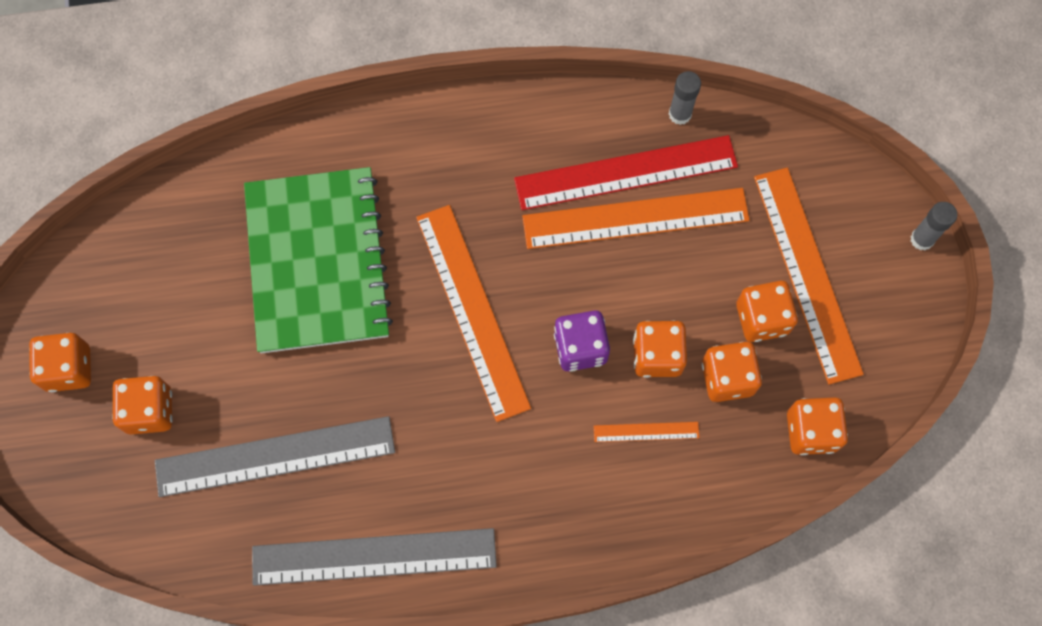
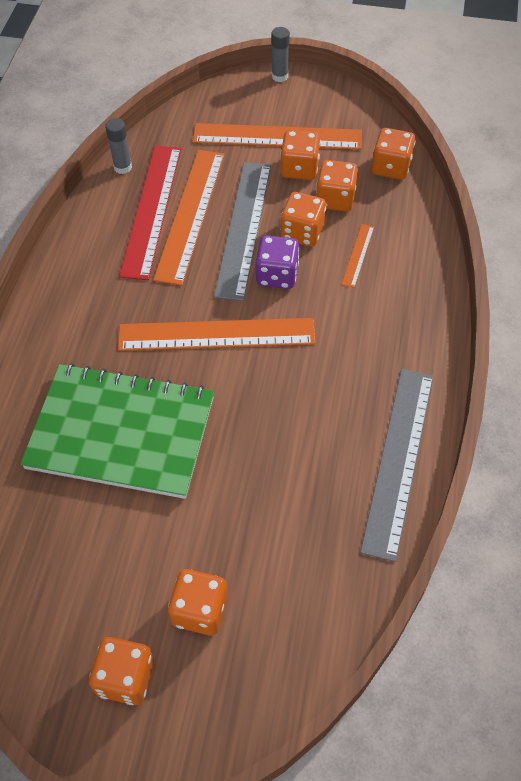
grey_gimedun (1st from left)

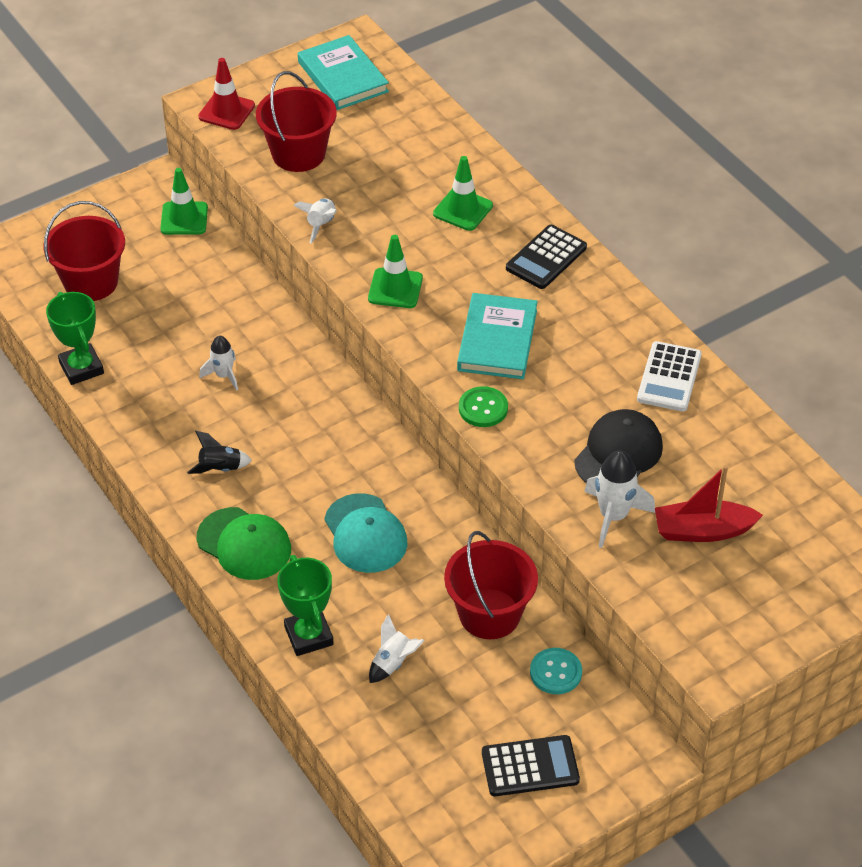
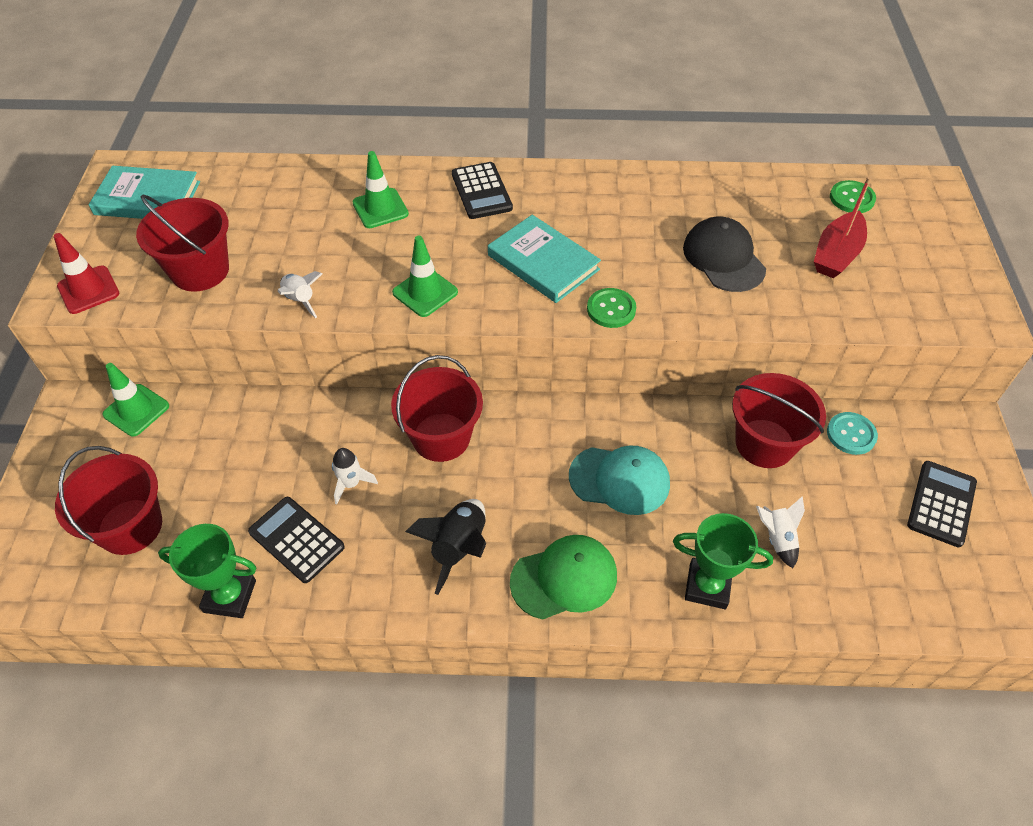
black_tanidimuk
white_tanidimuk (4th from left in the first image)
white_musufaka
black_musufaka (1st from left)
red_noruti (3rd from left)
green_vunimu (2nd from left)

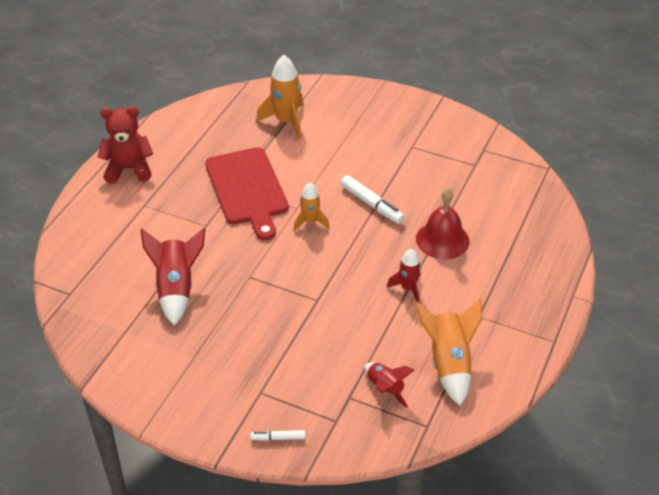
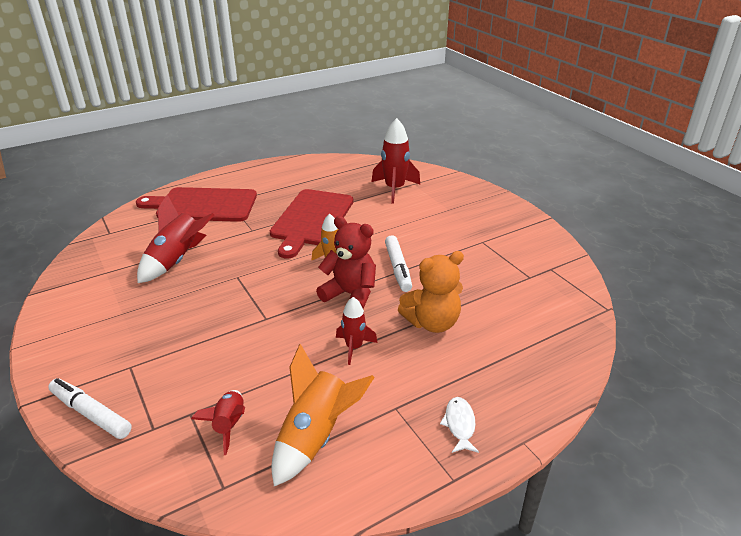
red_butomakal
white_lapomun (1st from left)
red_tanidimuk (4th from left)
orange_butomakal
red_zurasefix (1st from left)
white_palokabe

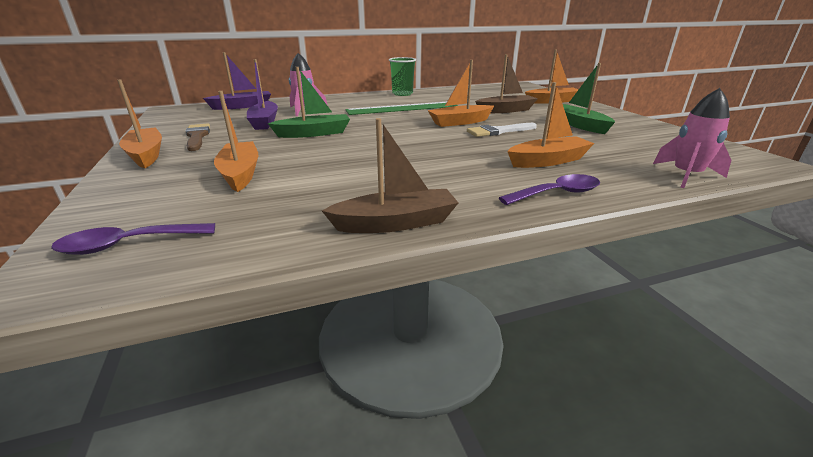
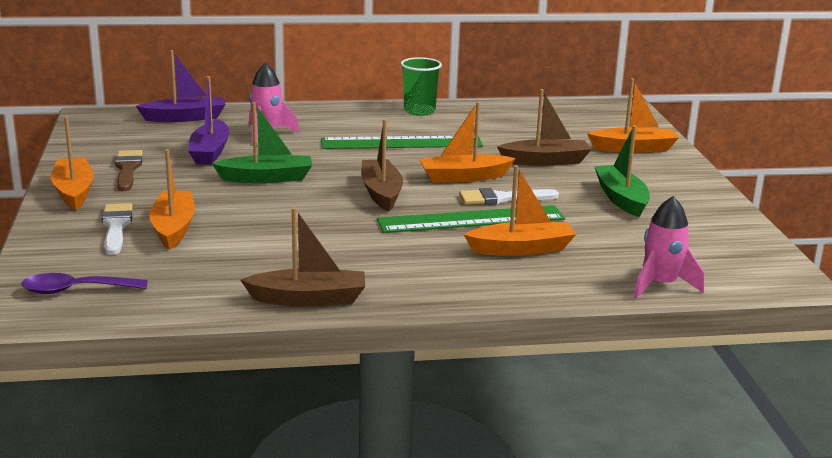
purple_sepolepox (2nd from left in the first image)
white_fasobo (1st from left)
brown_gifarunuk (2nd from left)
green_gimedun (2nd from left)

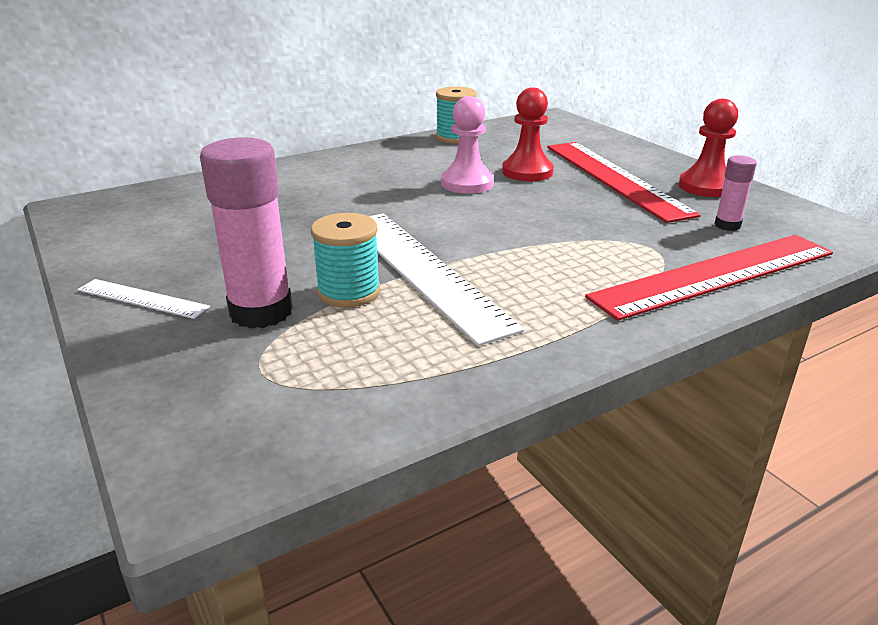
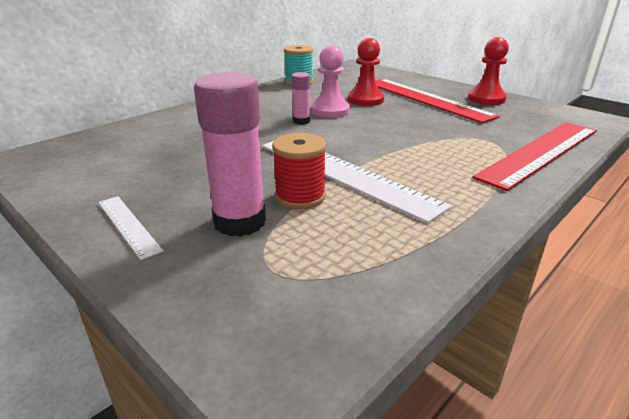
white_gimedun (1st from left)
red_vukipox
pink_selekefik (2nd from left)

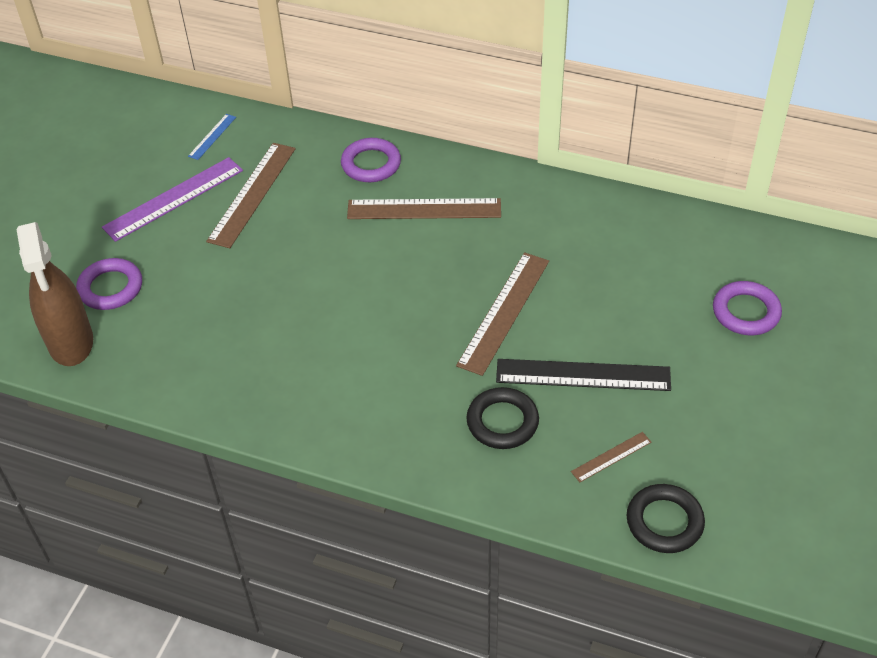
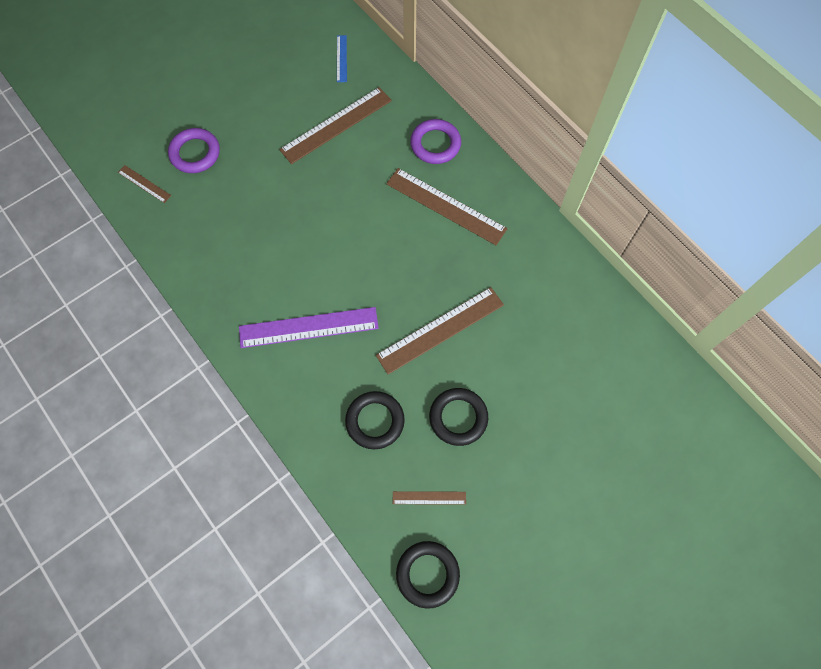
brown_gimedun (1st from left)
purple_gimedun
blue_gimedun
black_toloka (3rd from left)
purple_toloka (3rd from left in the first image)

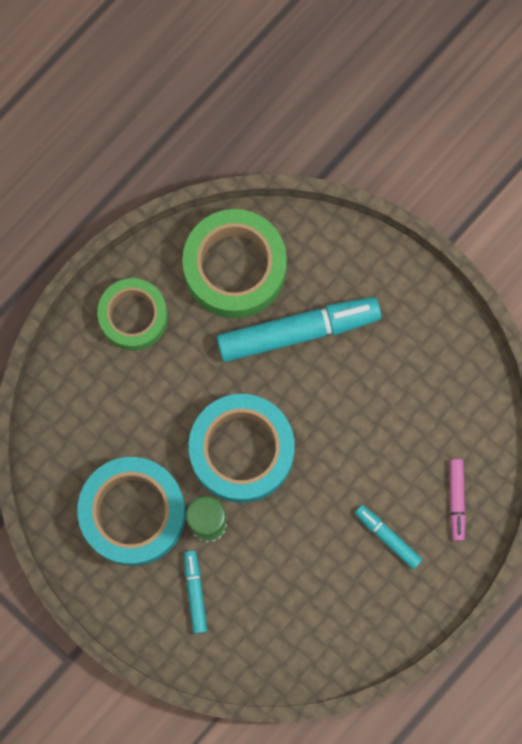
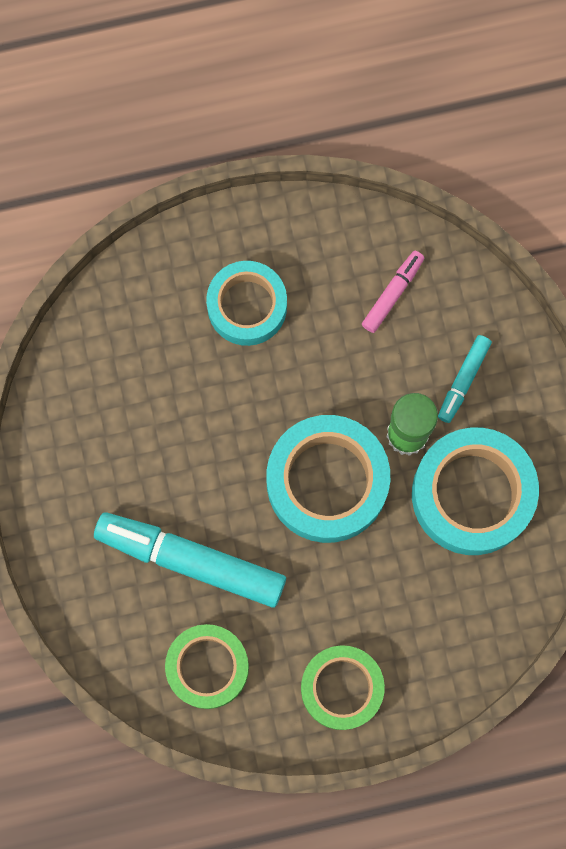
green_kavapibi (1st from left)
turquoise_kavapibi (1st from left)
pink_lapomun

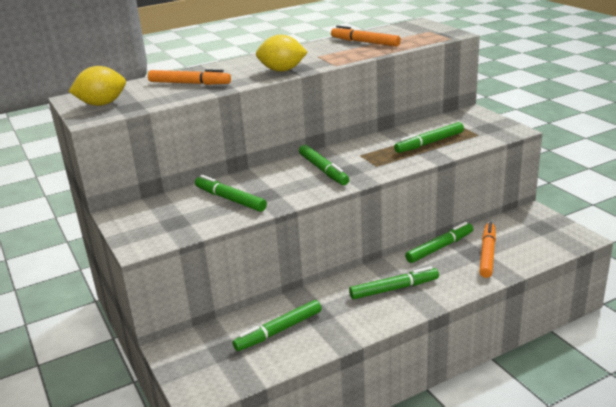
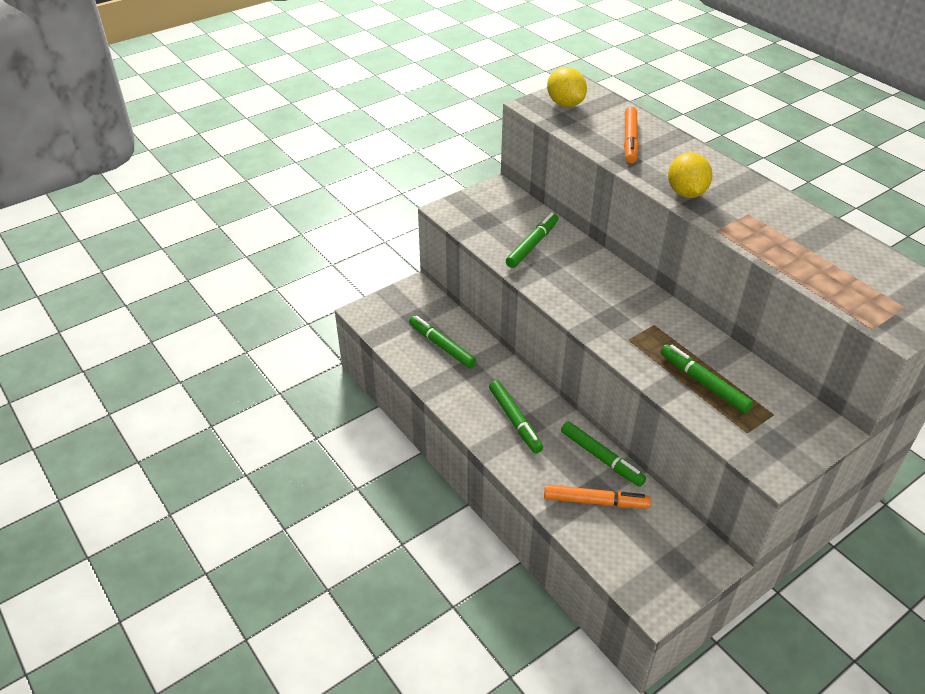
green_lapomun (3rd from left in the first image)
orange_lapomun (2nd from left in the first image)

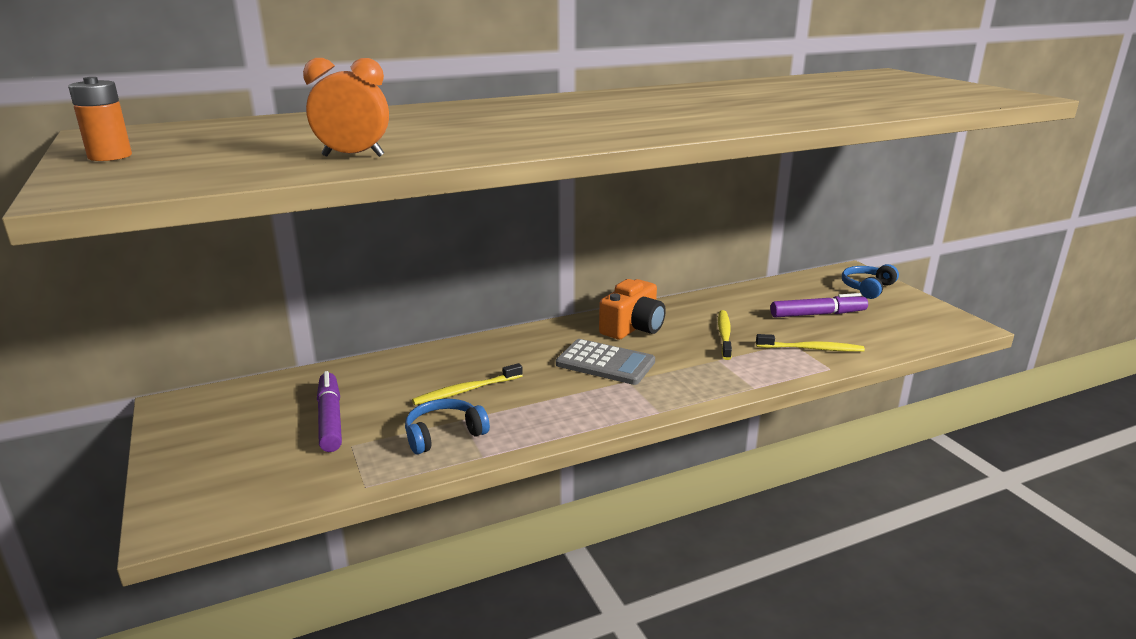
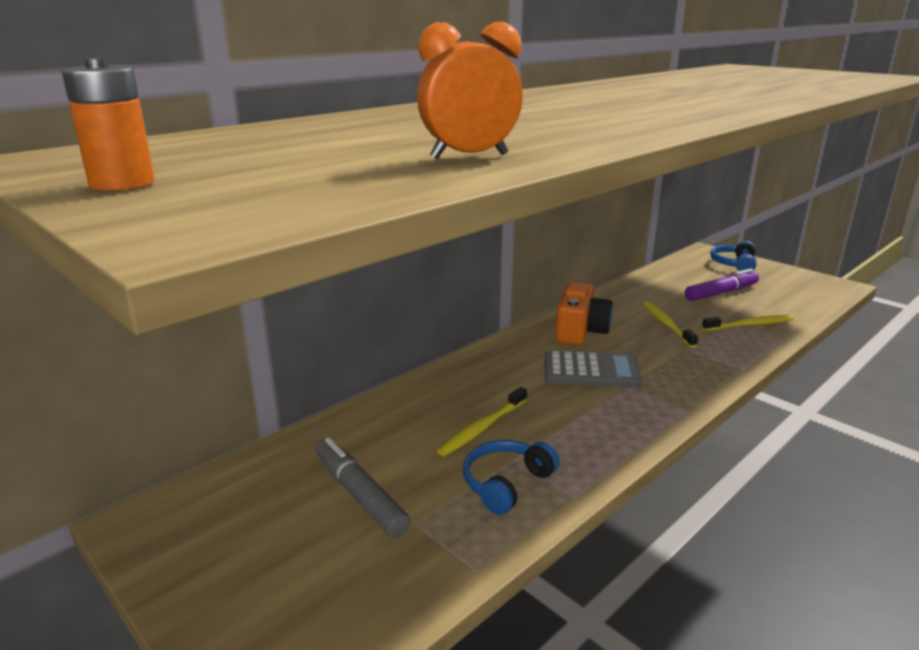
grey_lapomun

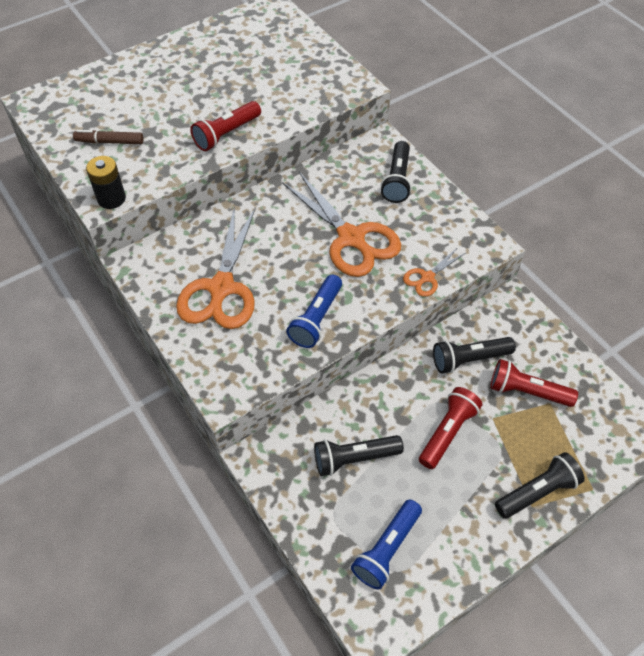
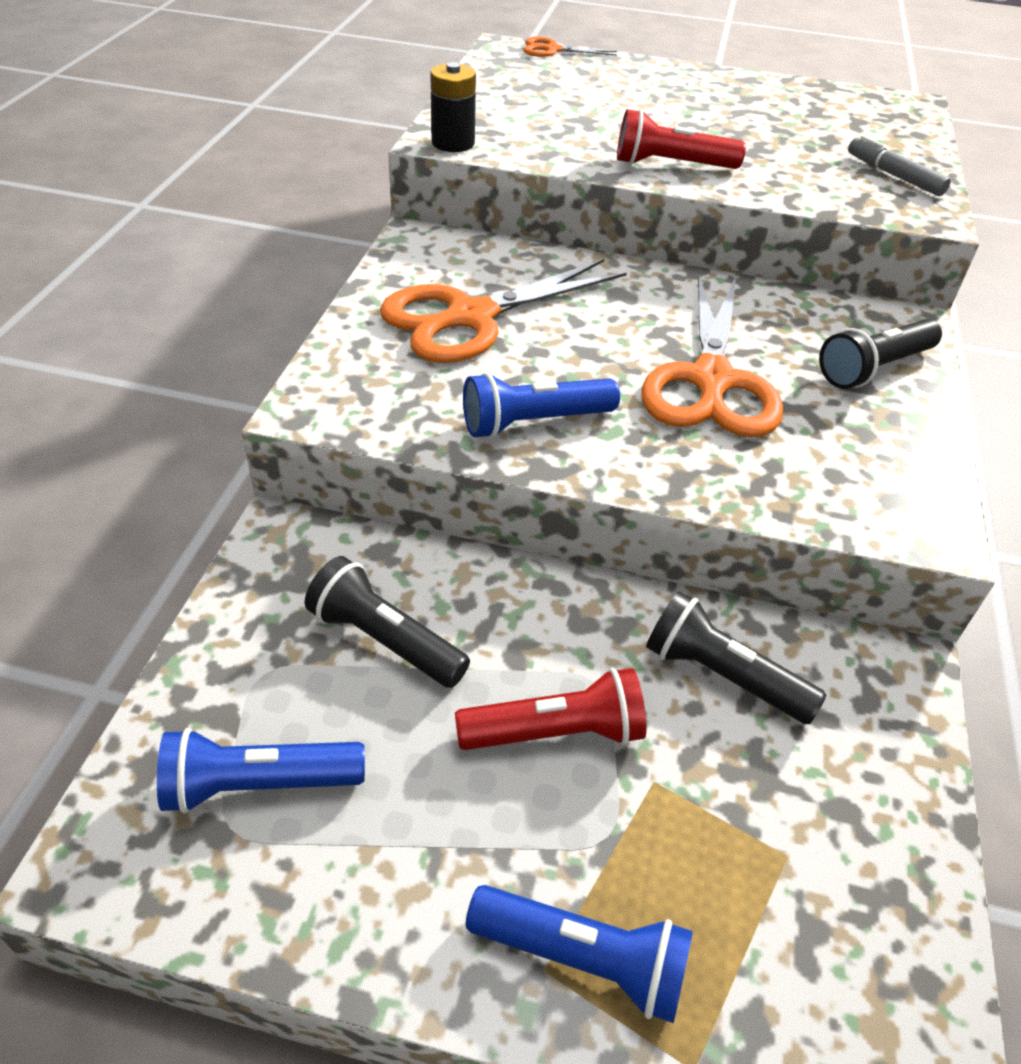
brown_lapomun
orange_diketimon (2nd from left)
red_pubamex (3rd from left in the first image)
blue_pubamex (3rd from left)
grey_lapomun

